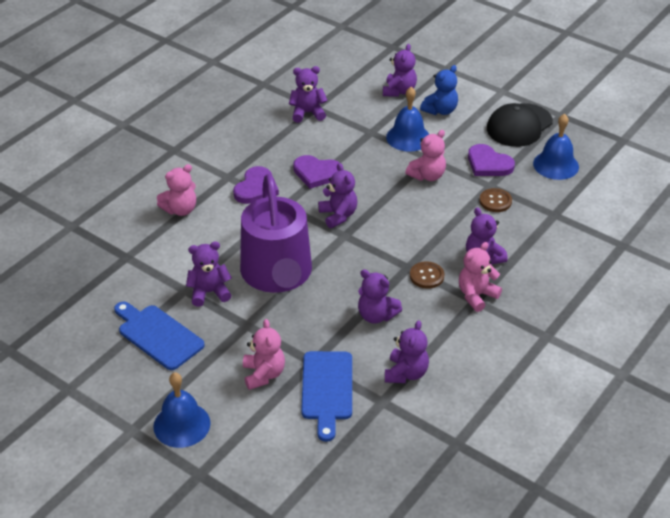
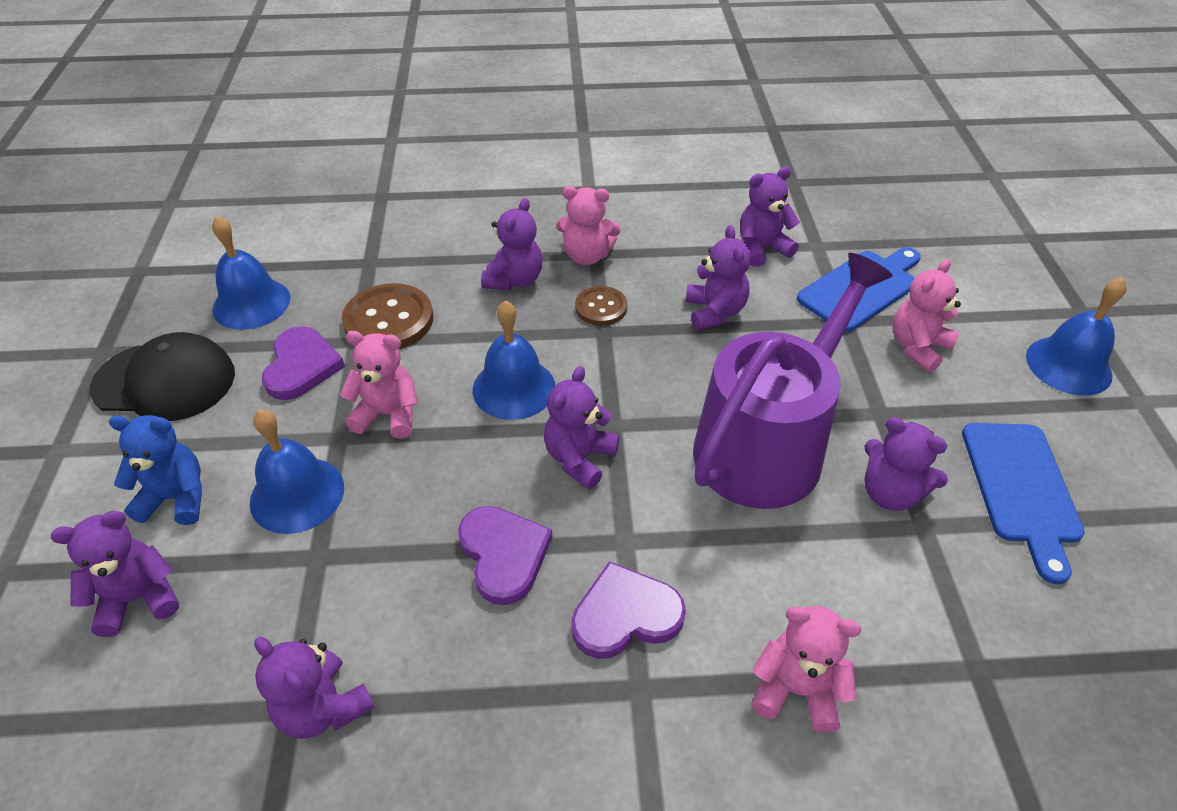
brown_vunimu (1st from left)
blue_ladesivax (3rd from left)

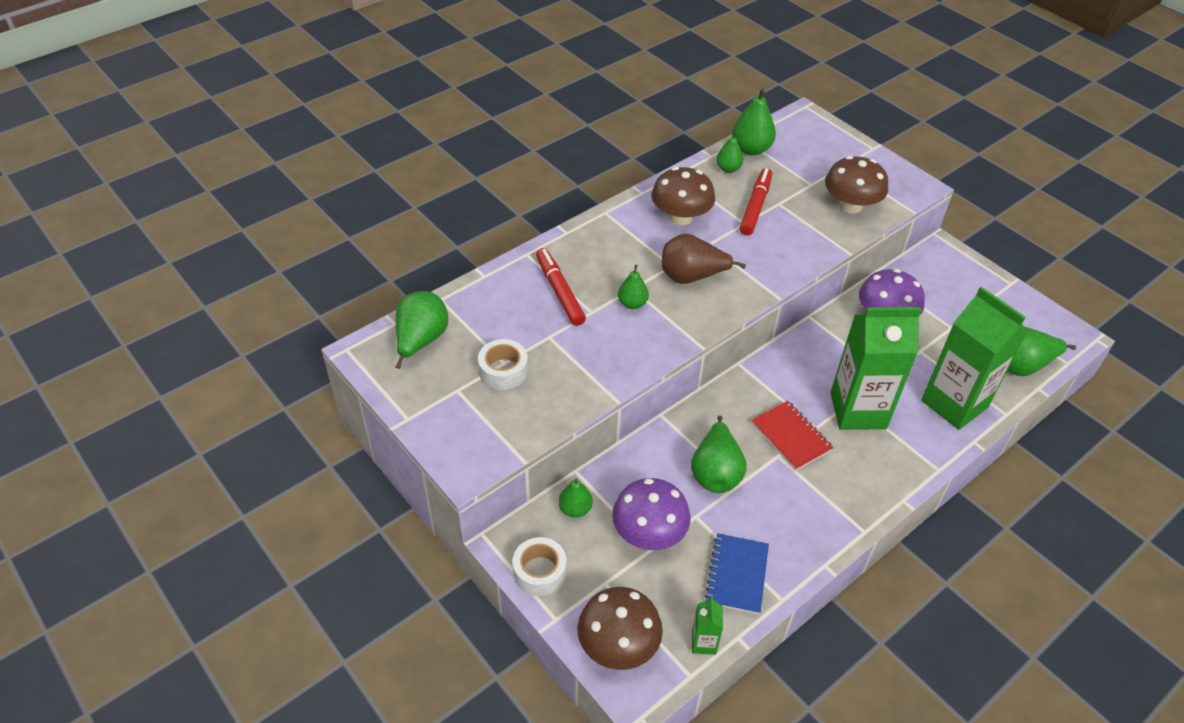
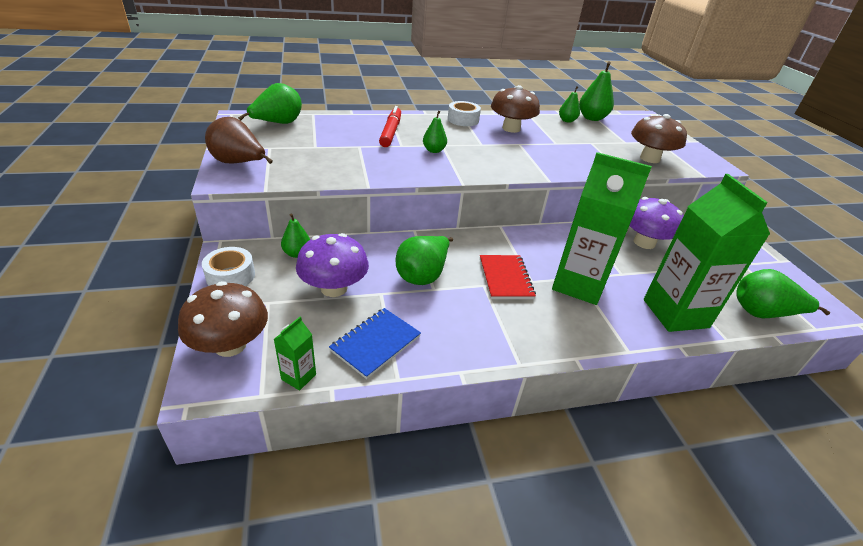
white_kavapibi (2nd from left)
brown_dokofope
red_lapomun (2nd from left in the first image)

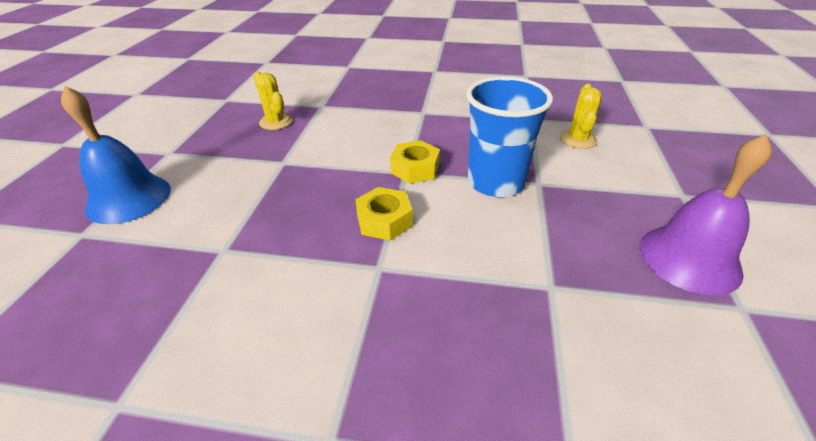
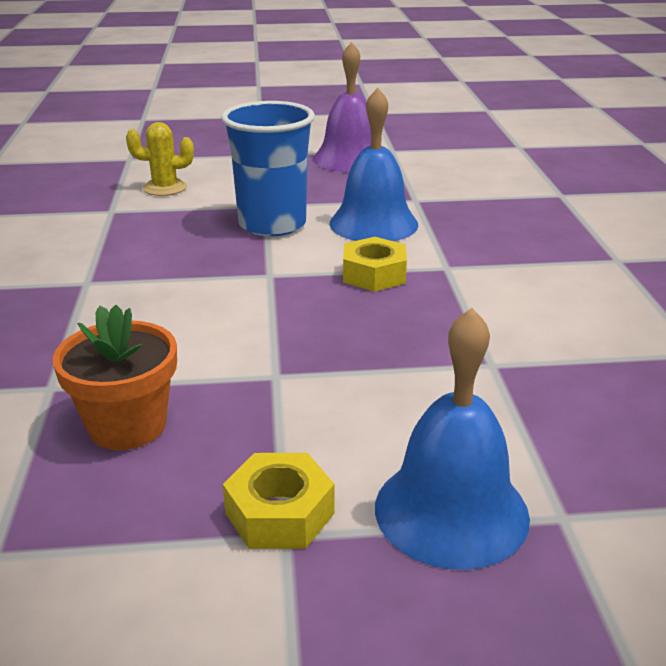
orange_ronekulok
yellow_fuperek (1st from left)
blue_ladesivax (1st from left)

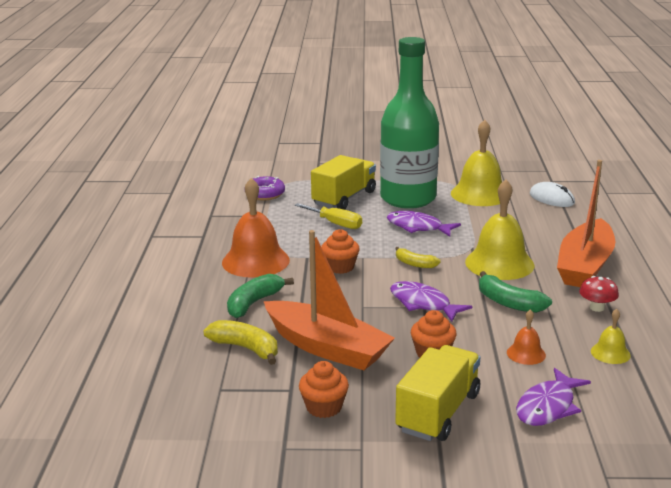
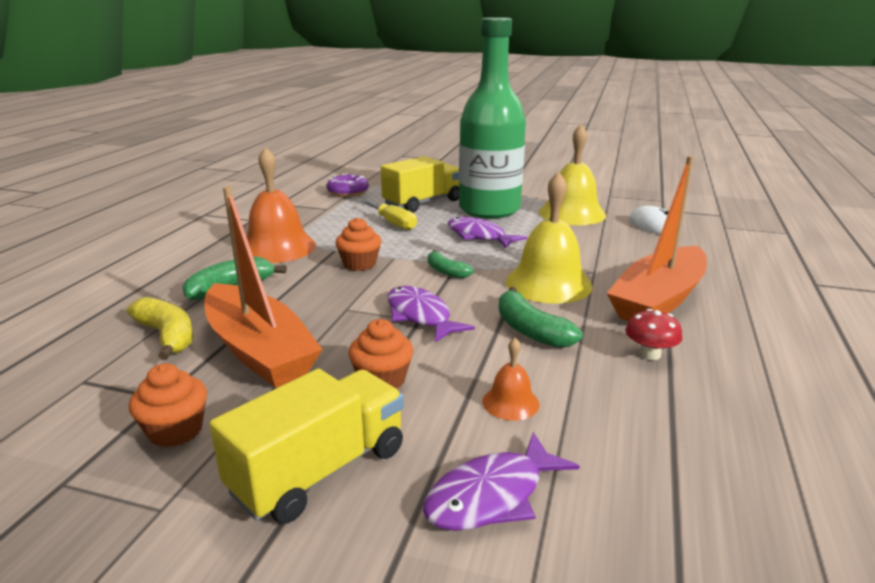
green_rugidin (2nd from left)
yellow_ladesivax (3rd from left in the first image)

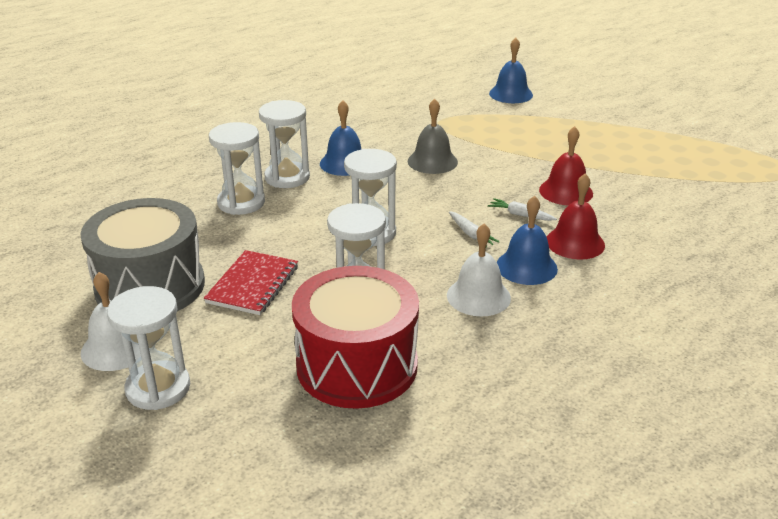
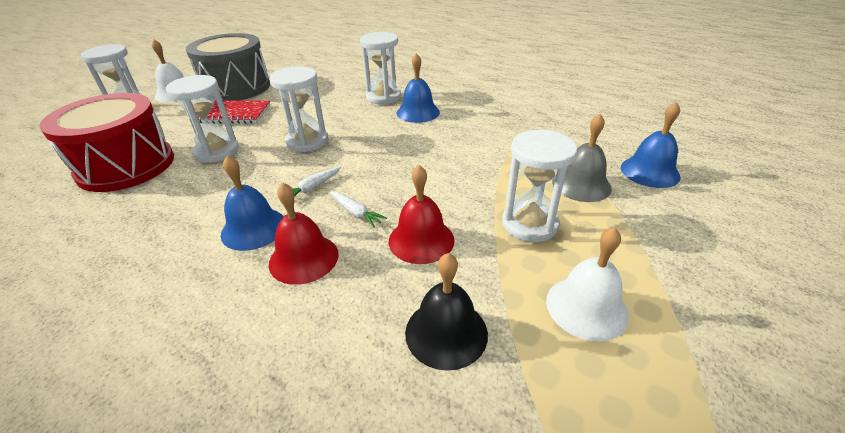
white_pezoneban (5th from left)
grey_ladesivax
white_ladesivax (2nd from left)
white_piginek (2nd from left)
black_ladesivax

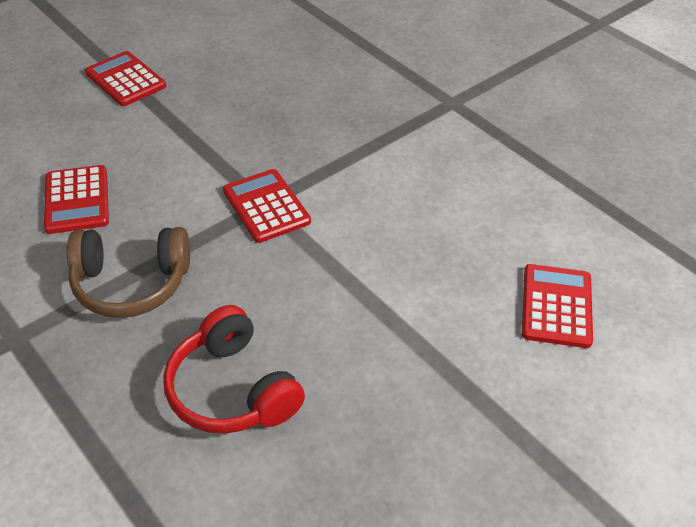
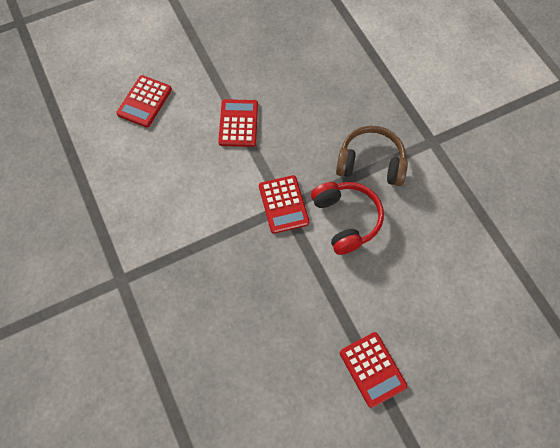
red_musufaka (2nd from left)
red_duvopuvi

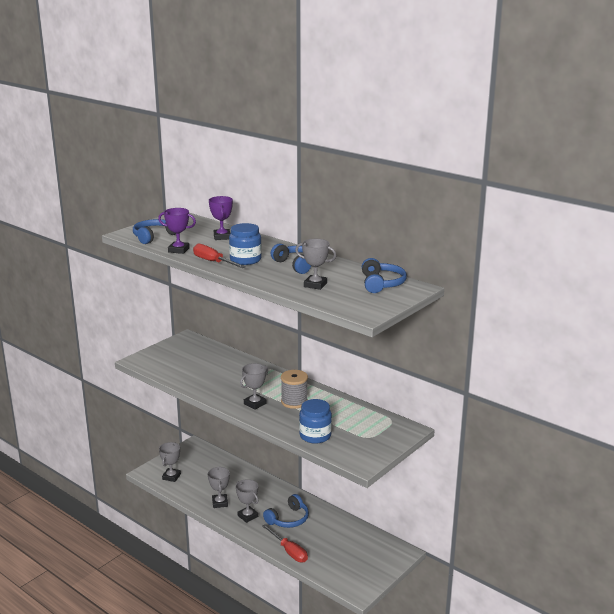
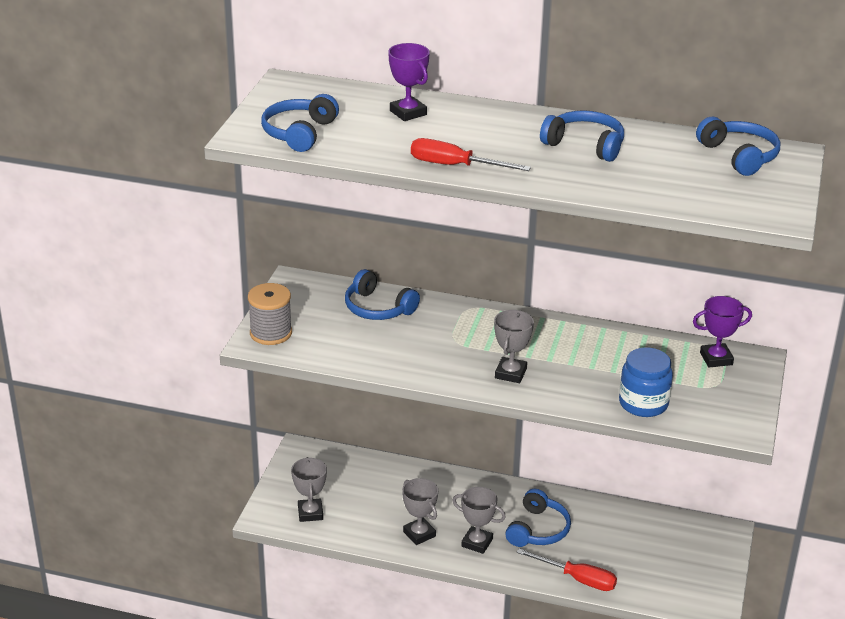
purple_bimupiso (2nd from left)
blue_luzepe (1st from left in the first image)
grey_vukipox
grey_bimupiso (5th from left in the first image)
blue_duvopuvi (2nd from left)

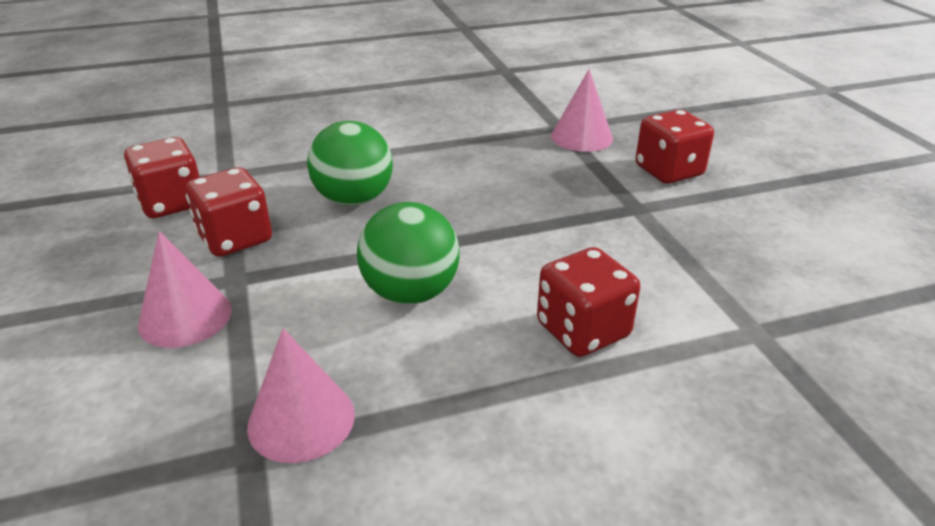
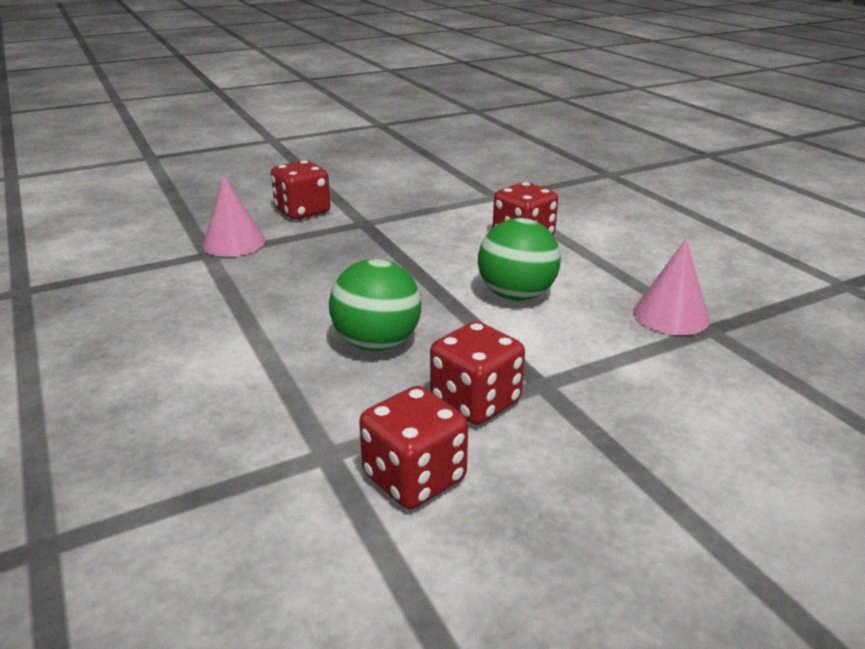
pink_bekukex (1st from left in the first image)

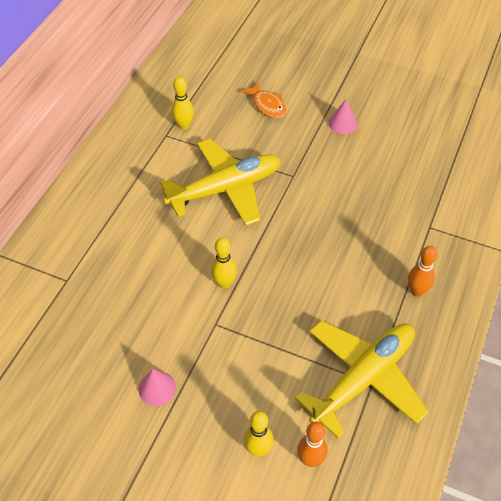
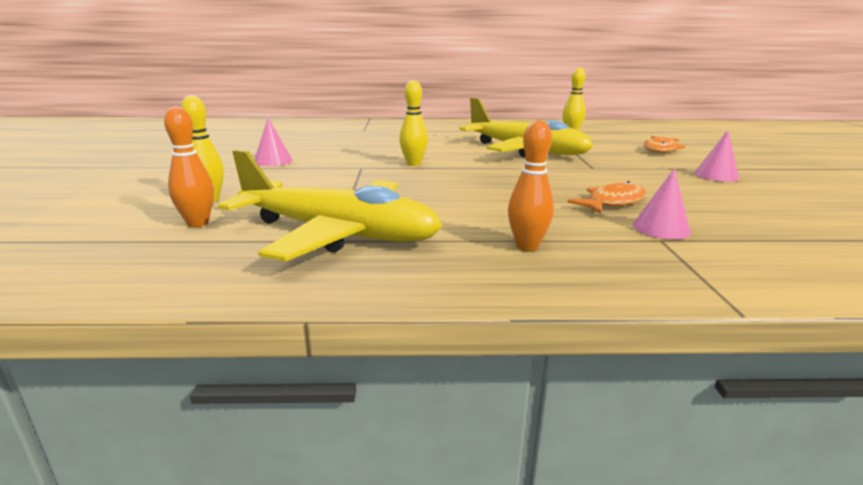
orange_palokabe (1st from left)
pink_bekukex (2nd from left)

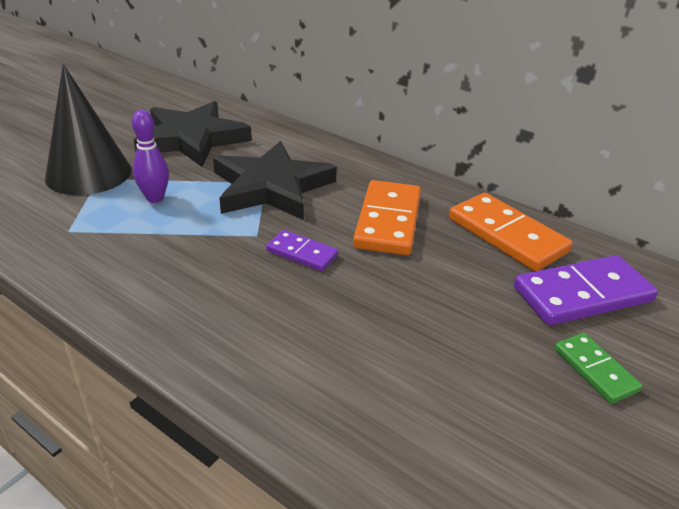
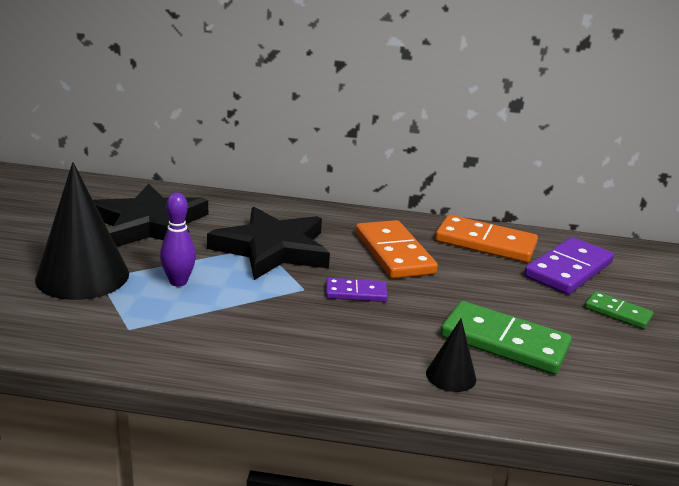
black_bekukex (2nd from left)
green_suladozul (1st from left)

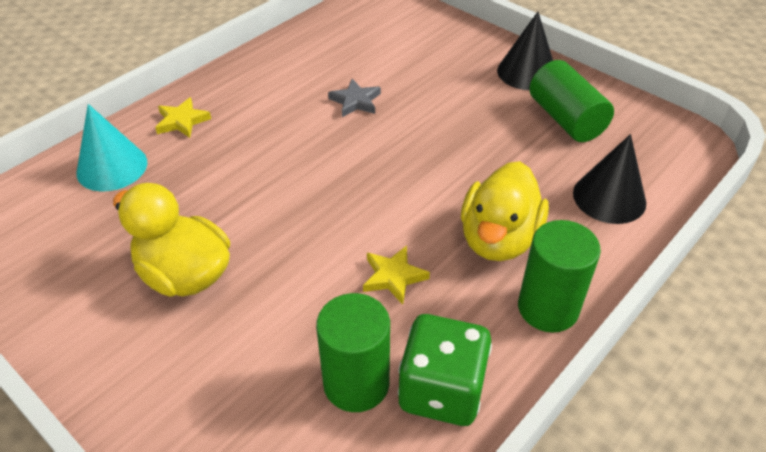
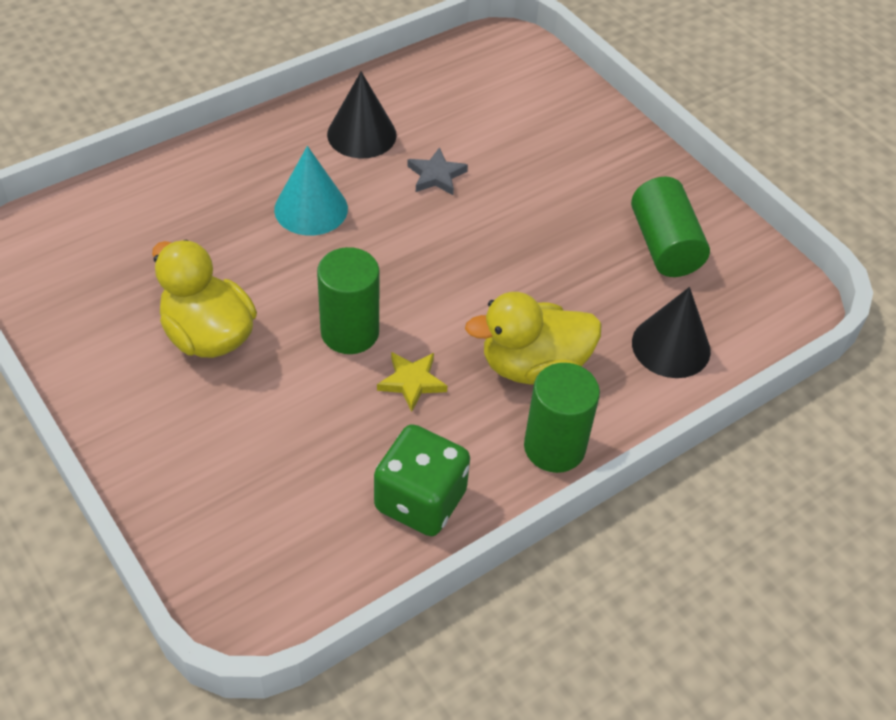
turquoise_bekukex
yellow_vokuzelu (1st from left in the first image)
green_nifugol (1st from left)
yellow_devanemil (2nd from left)
black_bekukex (1st from left)

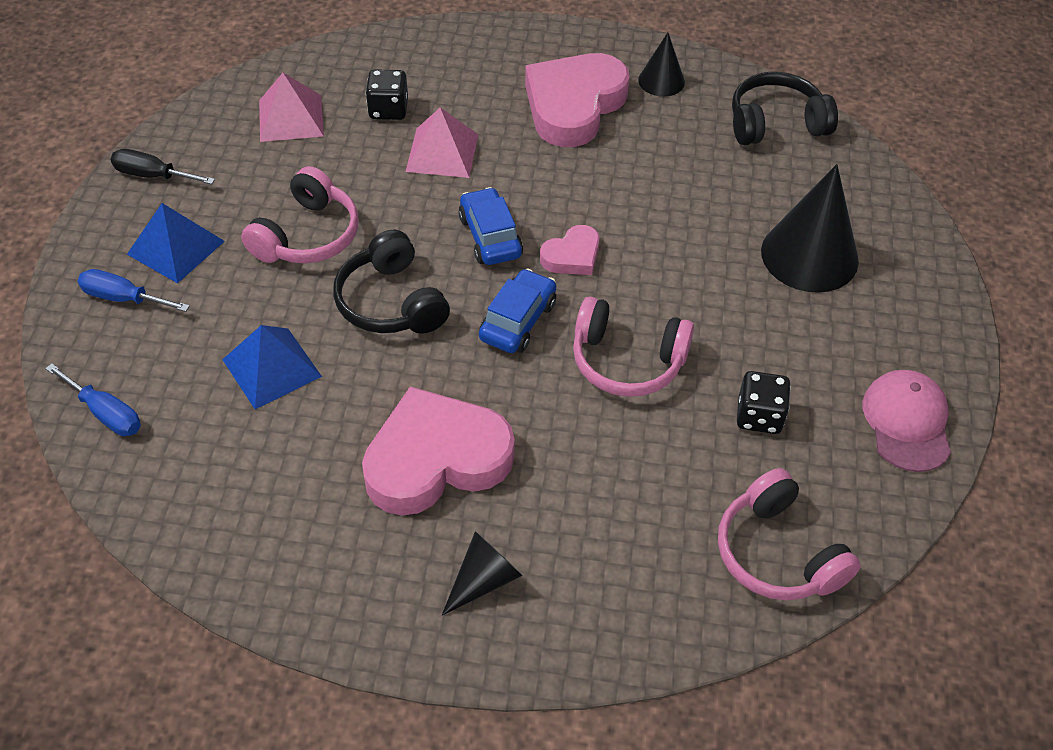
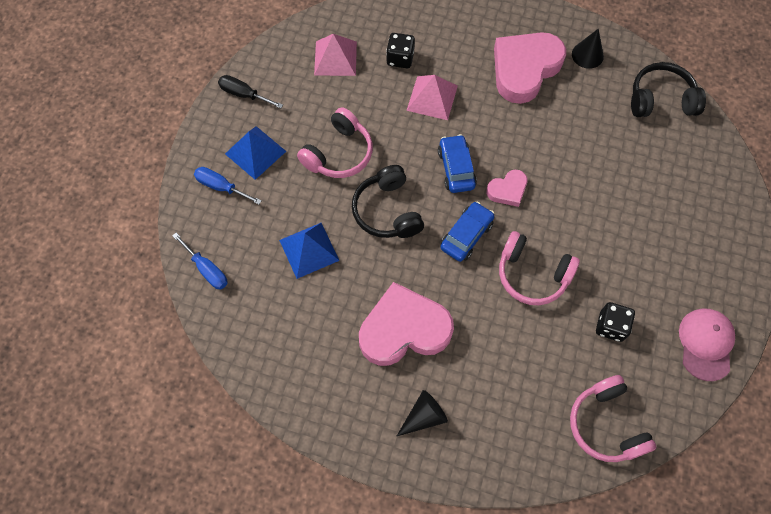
black_bekukex (3rd from left in the first image)

